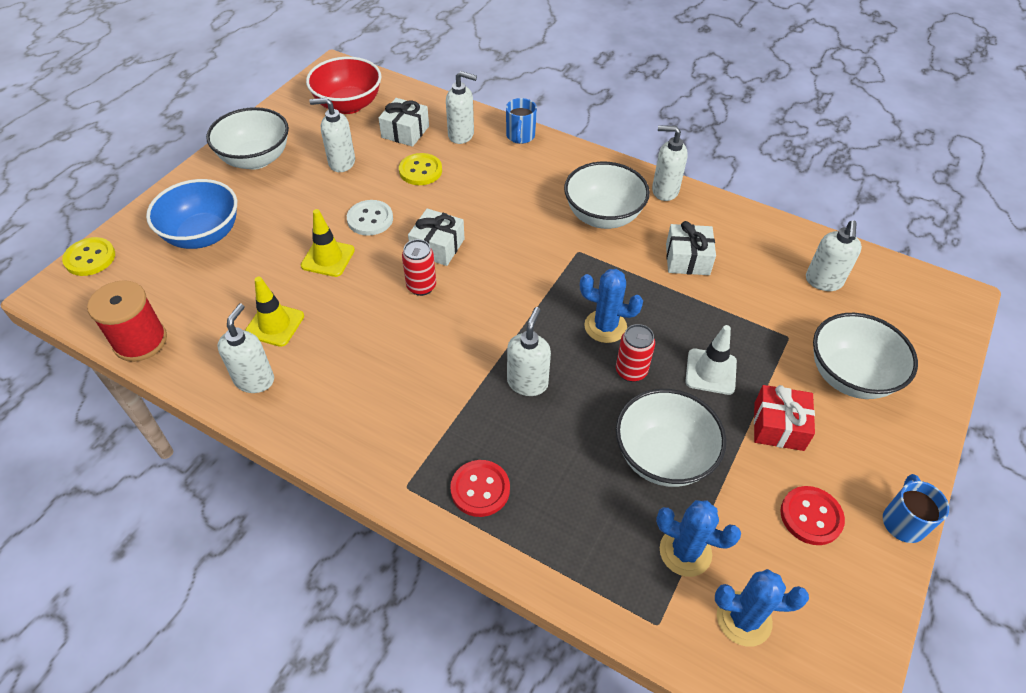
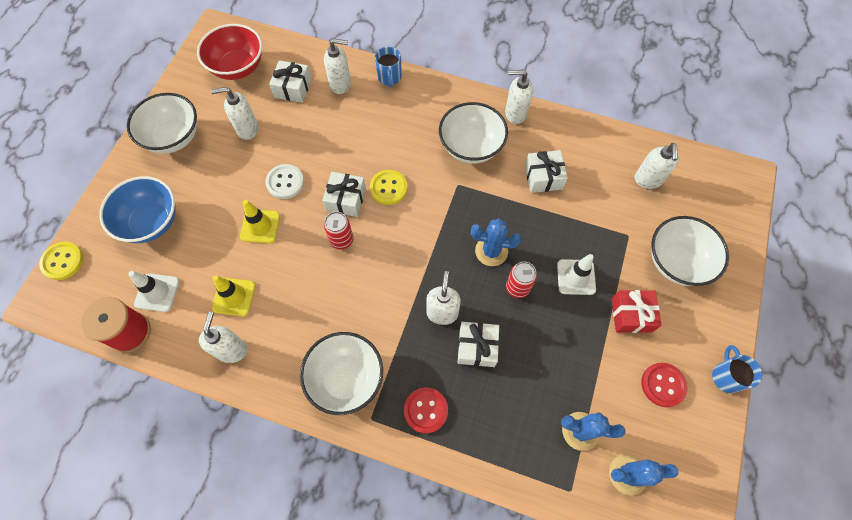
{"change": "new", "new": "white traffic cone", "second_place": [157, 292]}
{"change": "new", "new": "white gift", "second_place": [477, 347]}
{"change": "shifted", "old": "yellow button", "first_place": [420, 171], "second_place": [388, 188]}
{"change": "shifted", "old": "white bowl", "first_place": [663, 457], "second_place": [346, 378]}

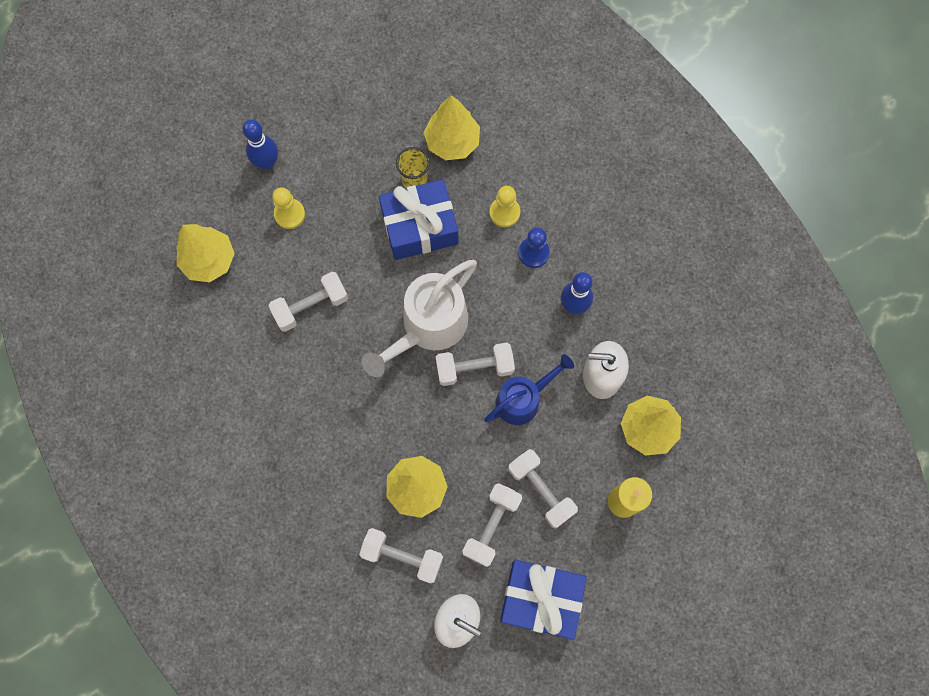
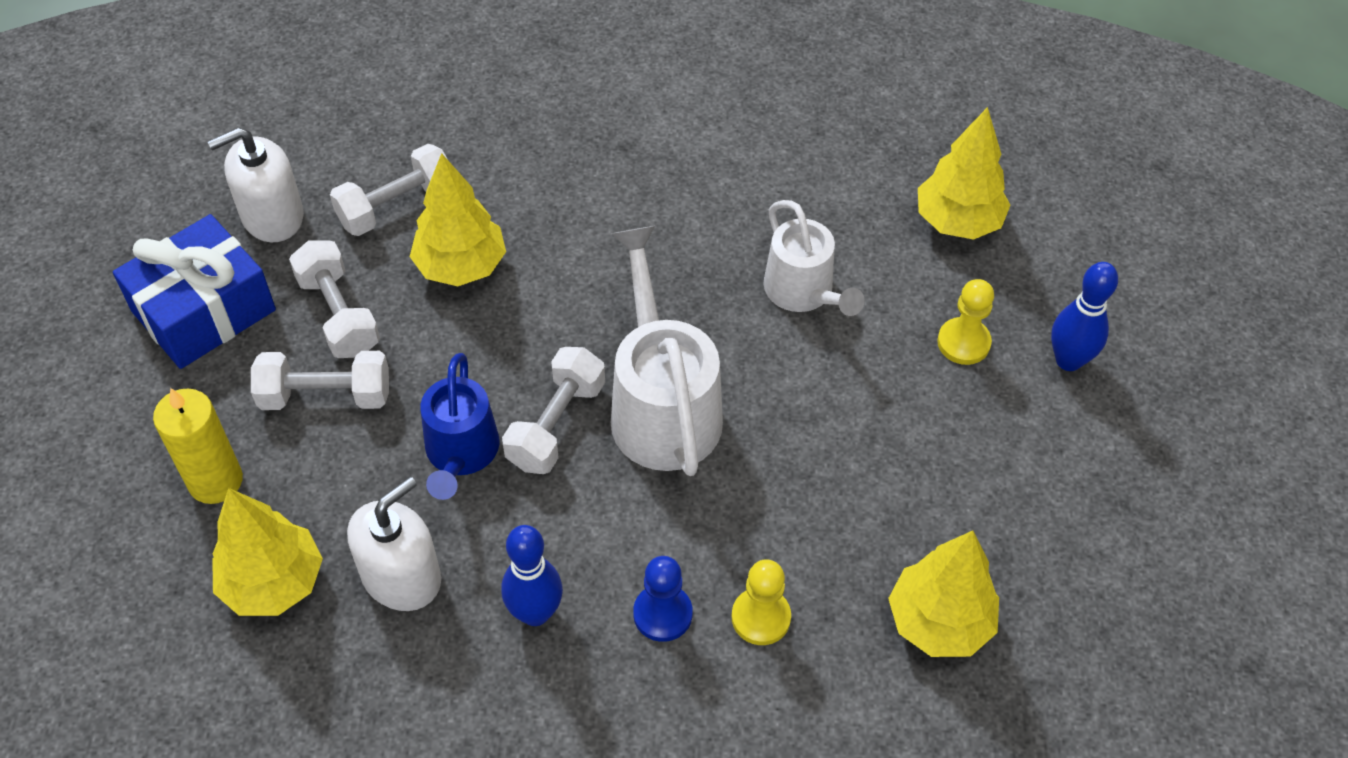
{"change": "gone", "old": "blue gift", "first_place": [419, 227]}
{"change": "gone", "old": "yellow cup", "first_place": [414, 181]}
{"change": "swapped", "old": "white dumbbell", "new": "white watering can", "first_place": [311, 306], "second_place": [804, 293]}

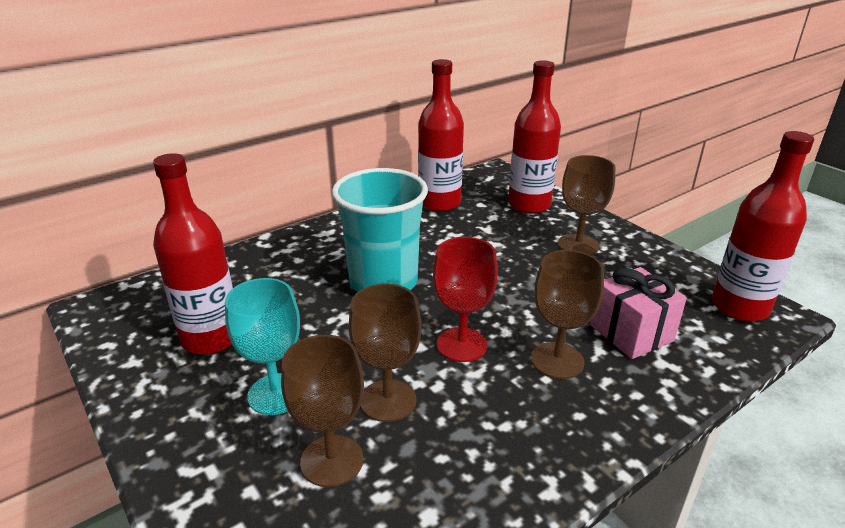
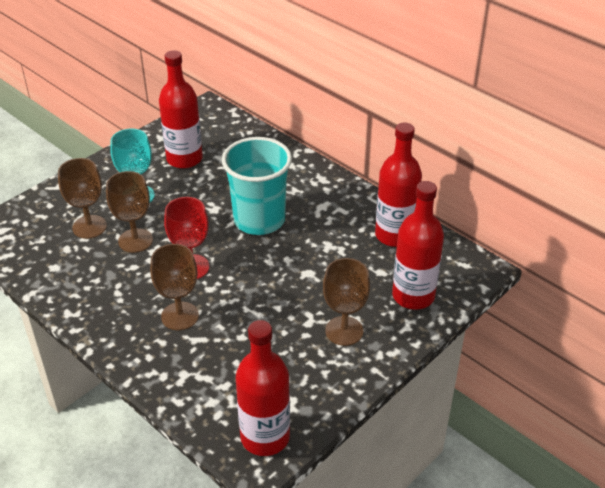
{"change": "gone", "old": "pink gift", "first_place": [631, 333]}

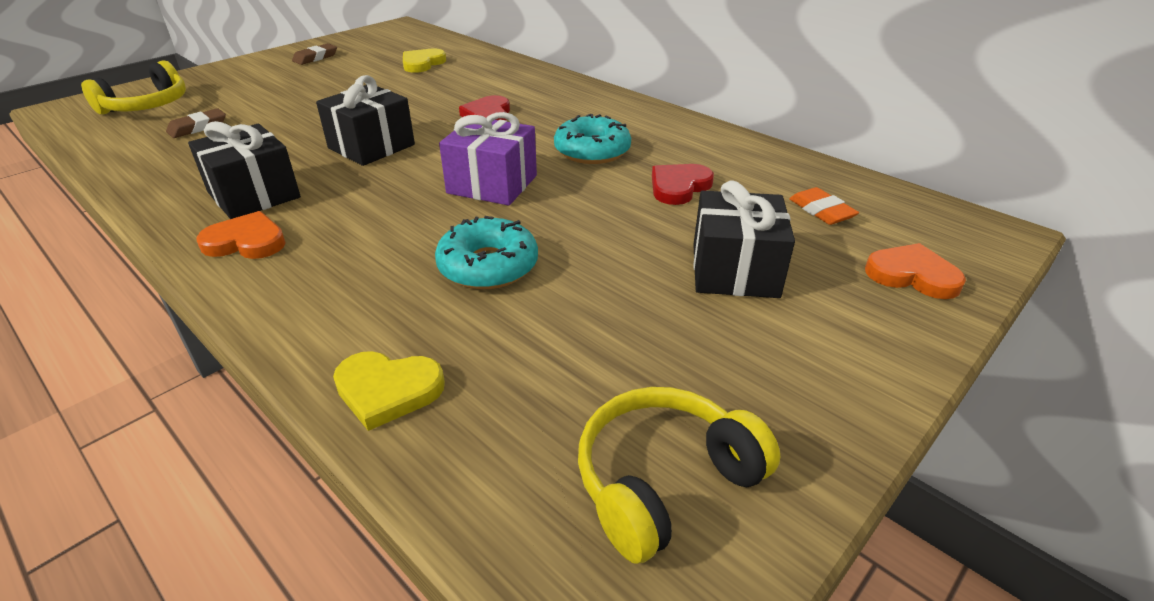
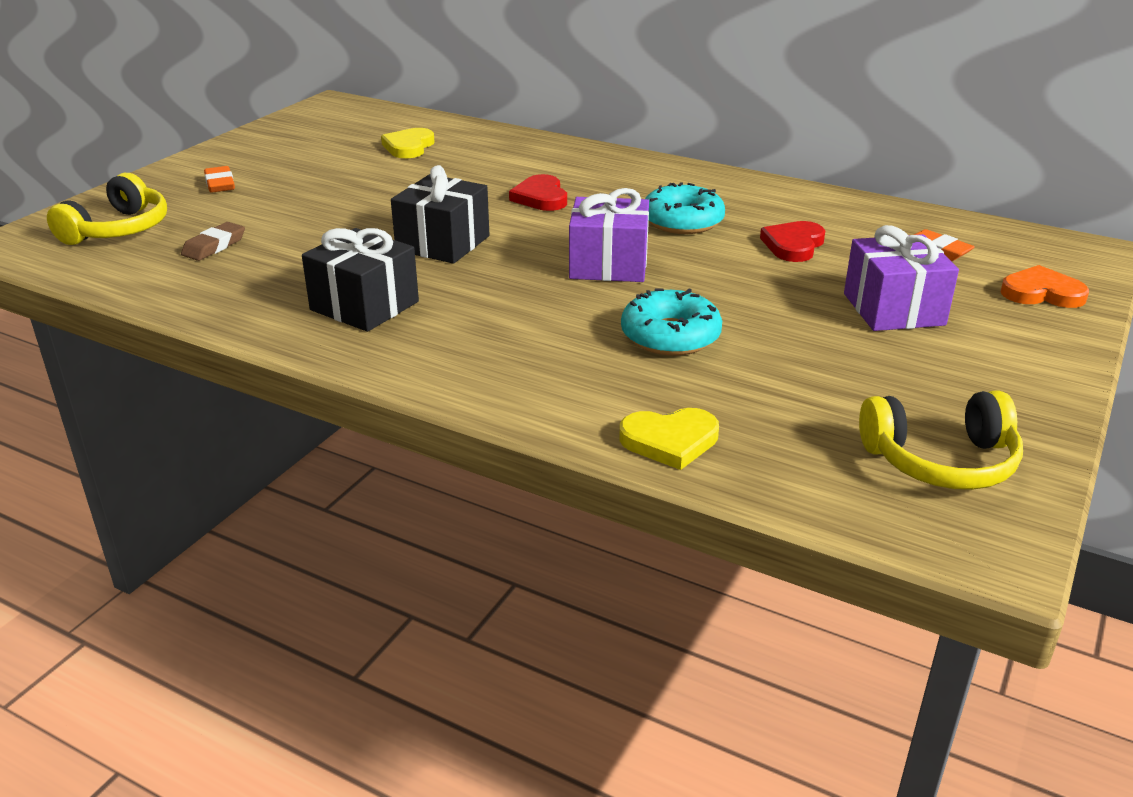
{"change": "gone", "old": "orange heart", "first_place": [246, 242]}
{"change": "gone", "old": "brown eraser", "first_place": [315, 58]}
{"change": "new", "new": "orange eraser", "second_place": [220, 184]}
{"change": "repainted", "old": "black gift", "new": "purple gift", "first_place": [734, 270], "second_place": [893, 309]}
{"change": "rotated", "old": "yellow headphones", "first_place": [664, 481], "second_place": [940, 461], "degrees": -135}

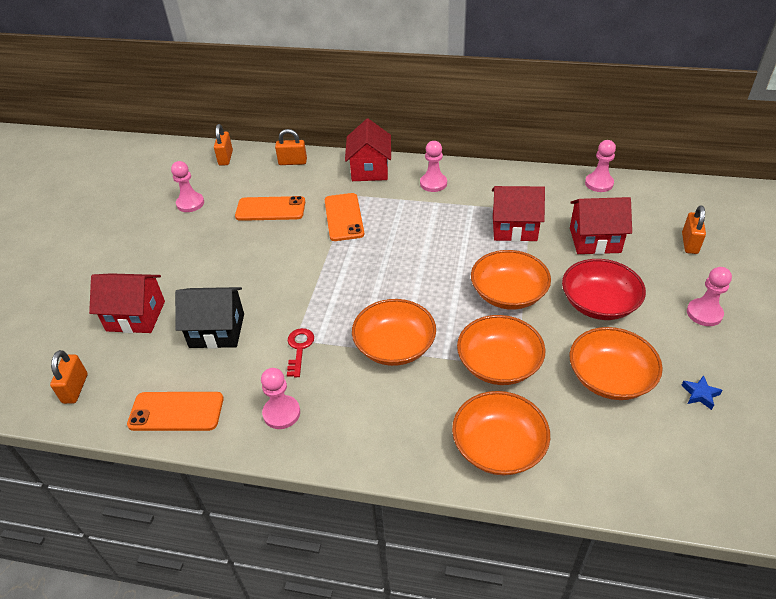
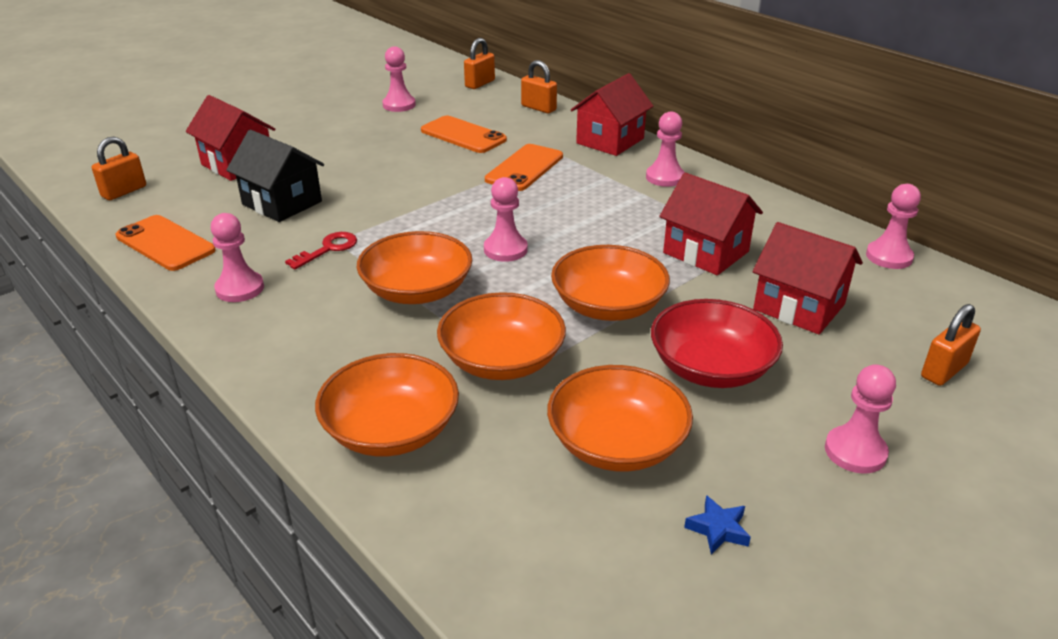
{"change": "new", "new": "pink pawn", "second_place": [505, 249]}

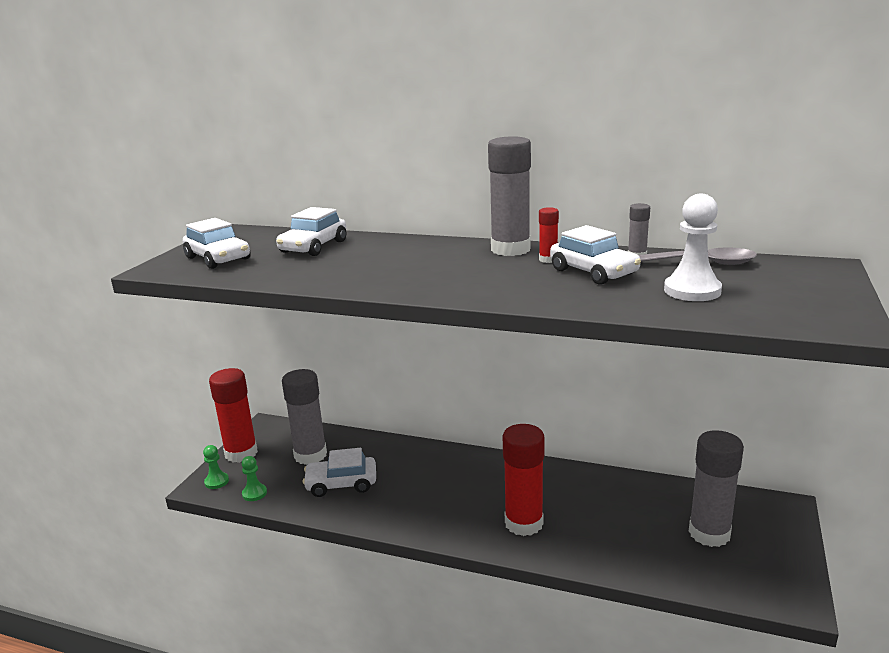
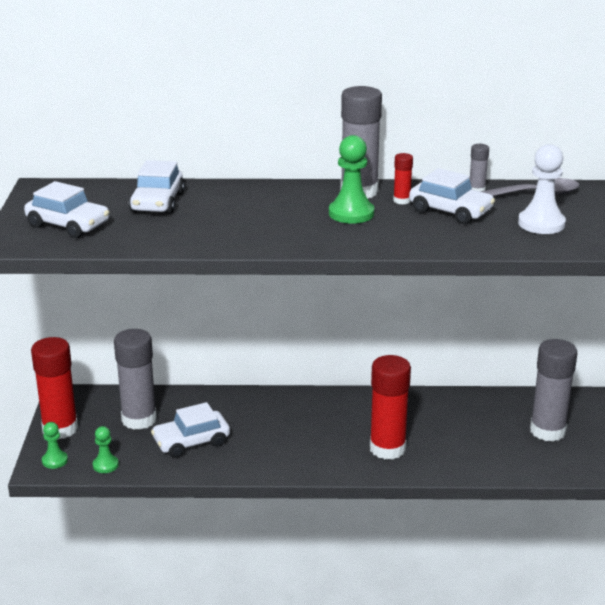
{"change": "new", "new": "green pawn", "second_place": [351, 213]}

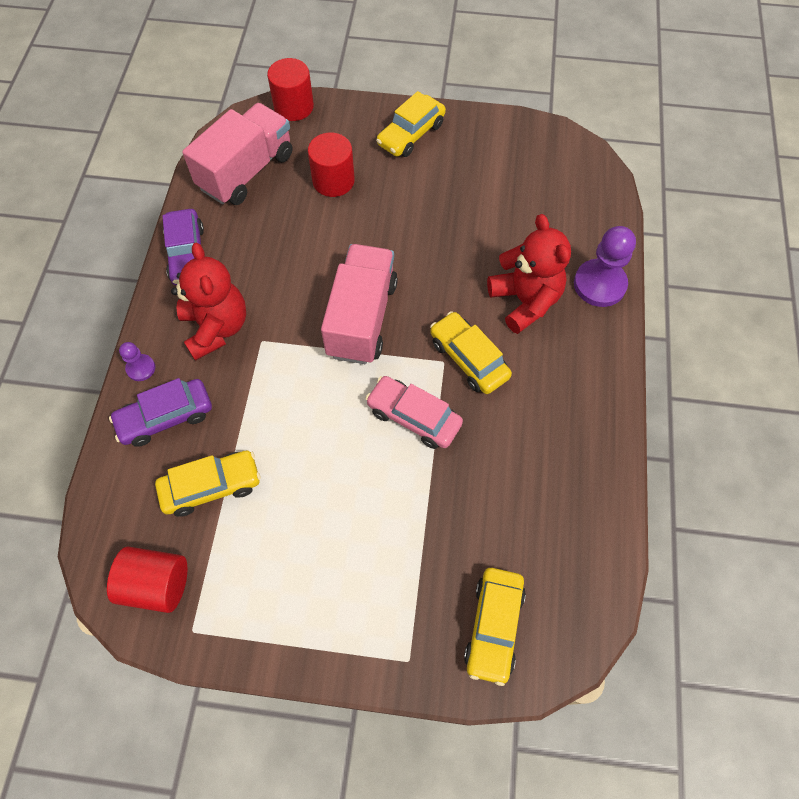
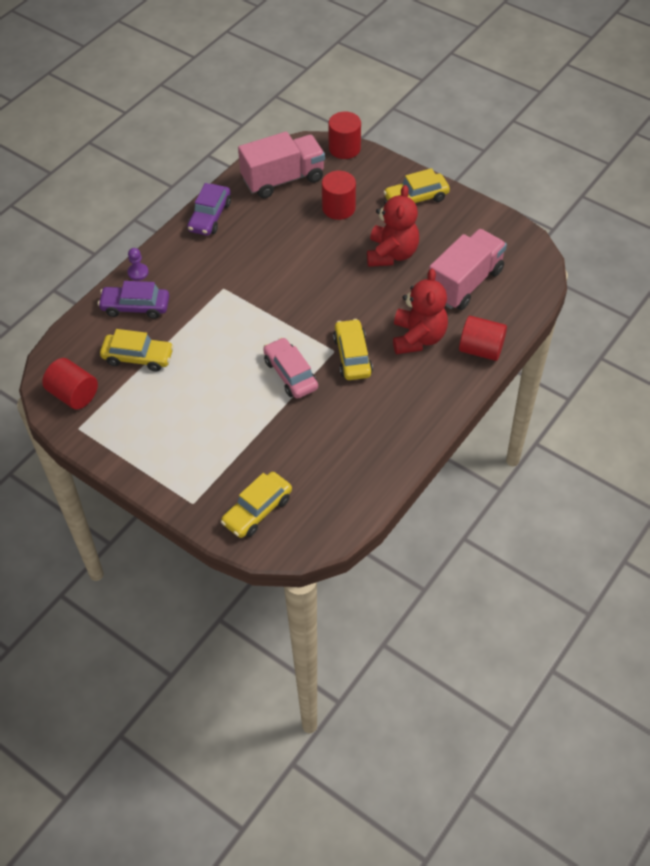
{"change": "shifted", "old": "red teddy bear", "first_place": [216, 328], "second_place": [392, 254]}
{"change": "shifted", "old": "pink truck", "first_place": [361, 318], "second_place": [465, 283]}
{"change": "swapped", "old": "purple pawn", "new": "red cylinder", "first_place": [599, 284], "second_place": [481, 349]}

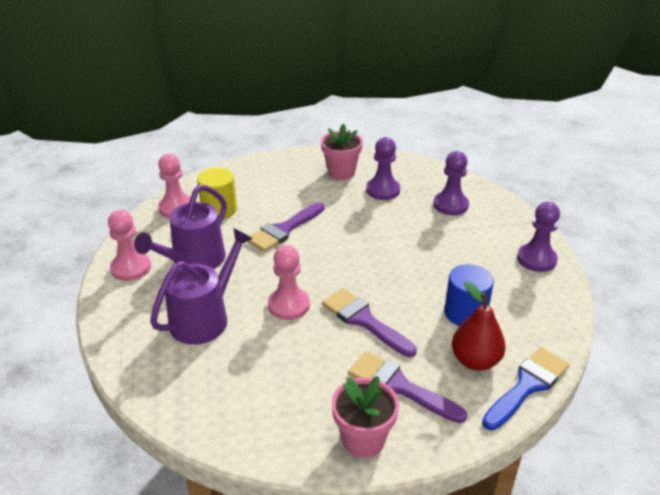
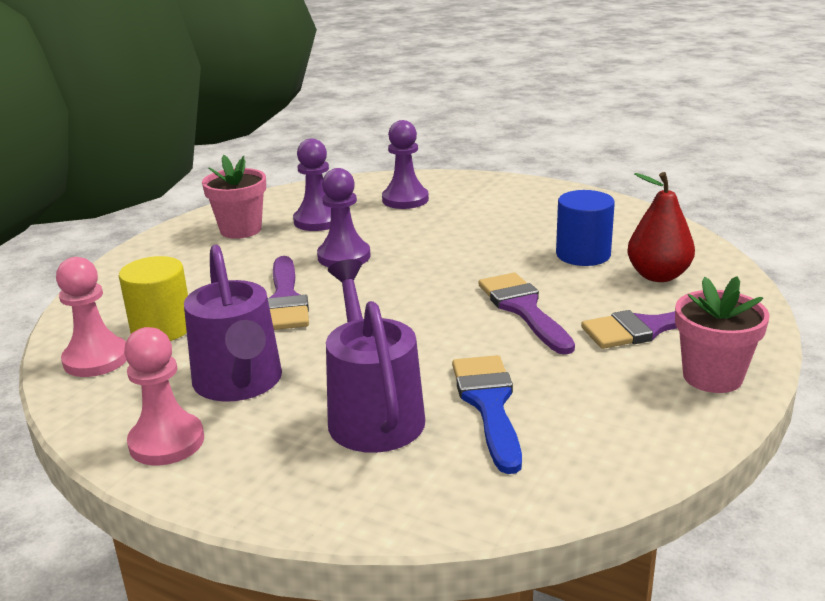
{"change": "gone", "old": "pink pawn", "first_place": [288, 305]}
{"change": "shifted", "old": "blue brush", "first_place": [527, 386], "second_place": [489, 405]}
{"change": "shifted", "old": "purple pawn", "first_place": [536, 259], "second_place": [344, 256]}
{"change": "rotated", "old": "purple brush", "first_place": [364, 320], "second_place": [524, 309], "degrees": 75}

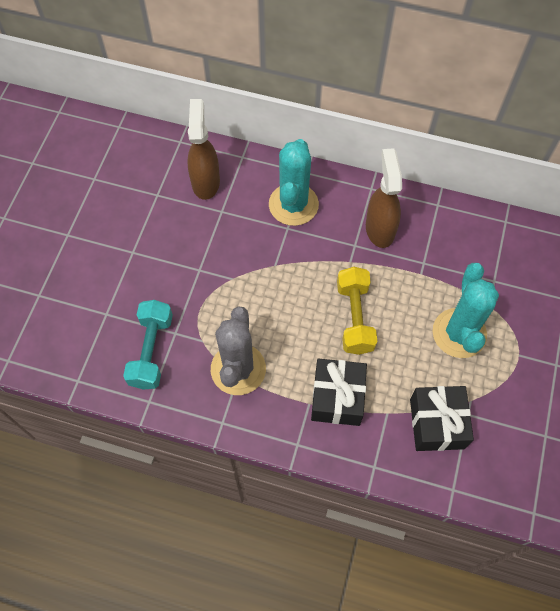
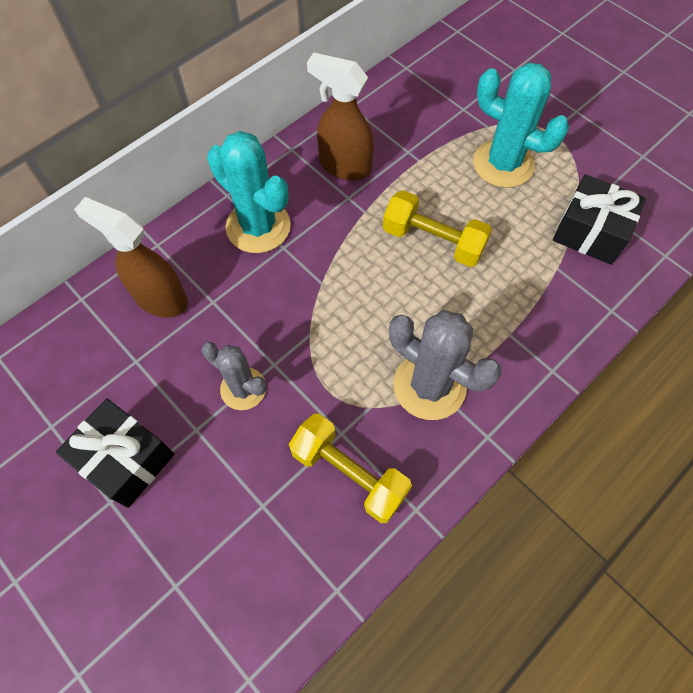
{"change": "new", "new": "grey cactus", "second_place": [243, 389]}
{"change": "shifted", "old": "black gift", "first_place": [337, 397], "second_place": [126, 459]}
{"change": "repainted", "old": "turquoise dumbbell", "new": "yellow dumbbell", "first_place": [151, 351], "second_place": [349, 473]}

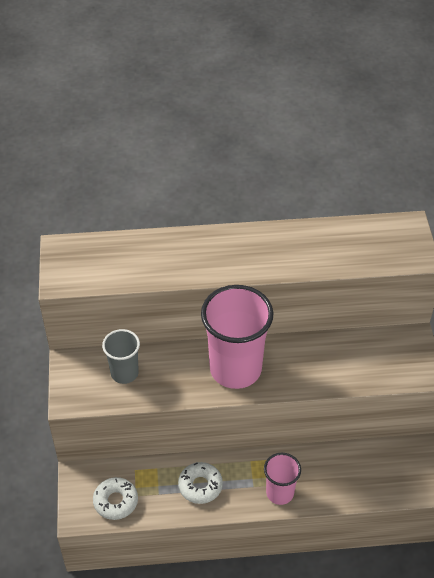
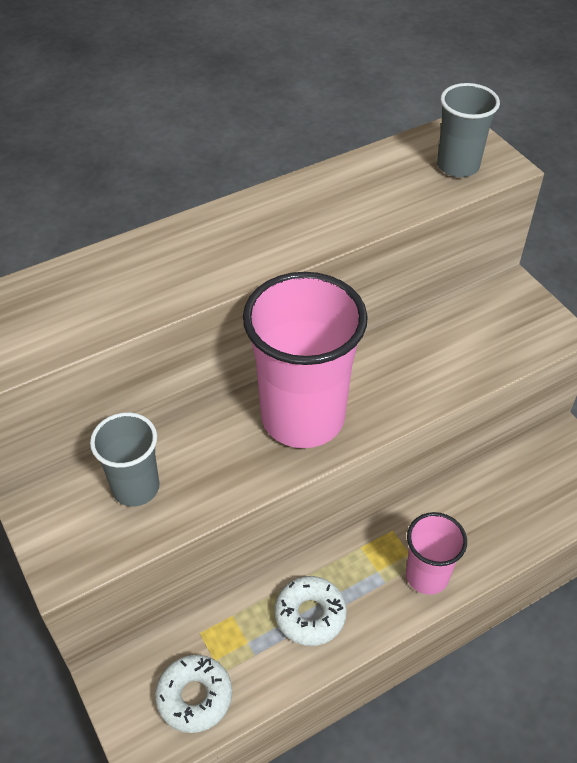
{"change": "new", "new": "grey cup", "second_place": [458, 166]}

